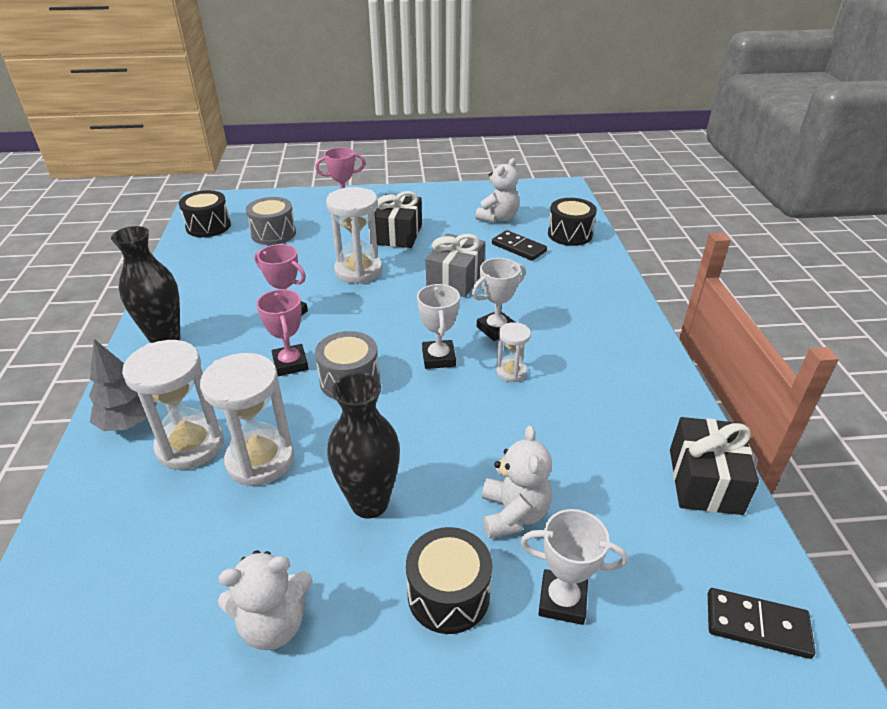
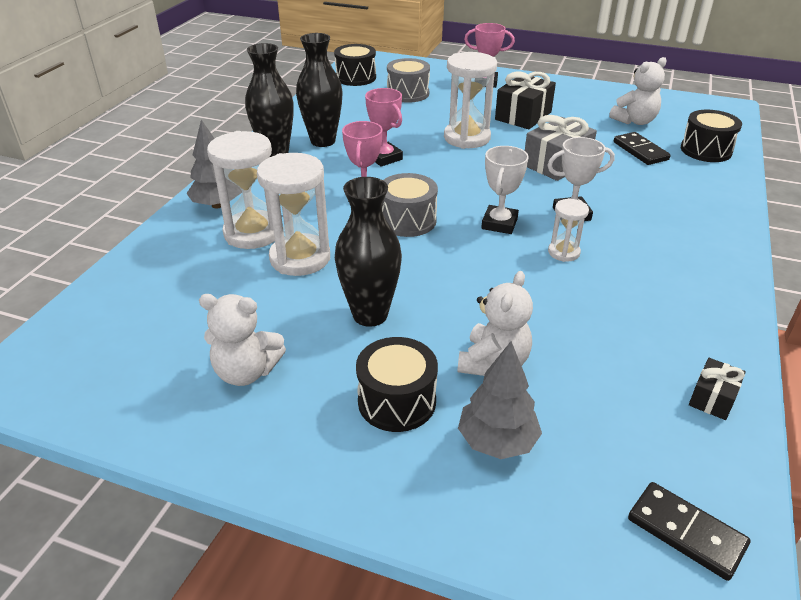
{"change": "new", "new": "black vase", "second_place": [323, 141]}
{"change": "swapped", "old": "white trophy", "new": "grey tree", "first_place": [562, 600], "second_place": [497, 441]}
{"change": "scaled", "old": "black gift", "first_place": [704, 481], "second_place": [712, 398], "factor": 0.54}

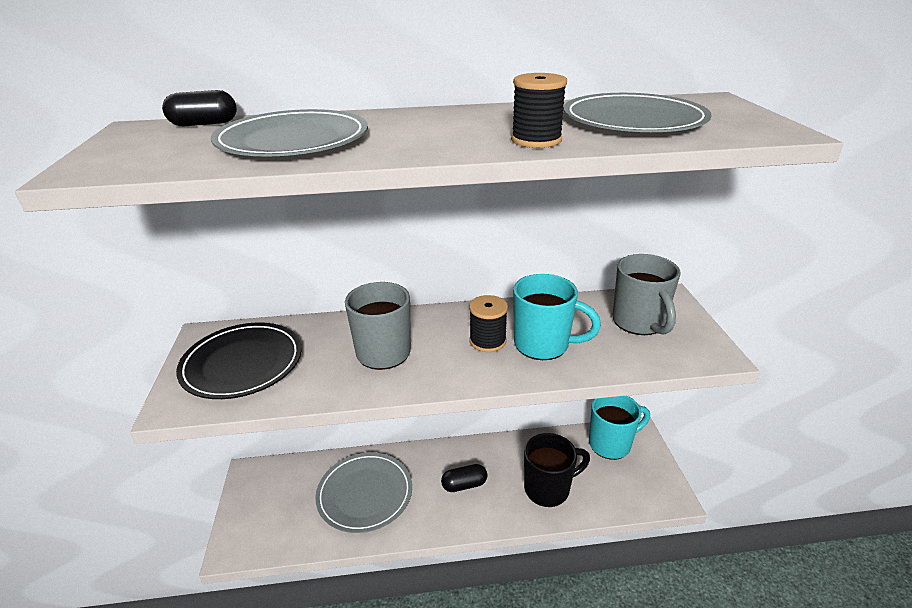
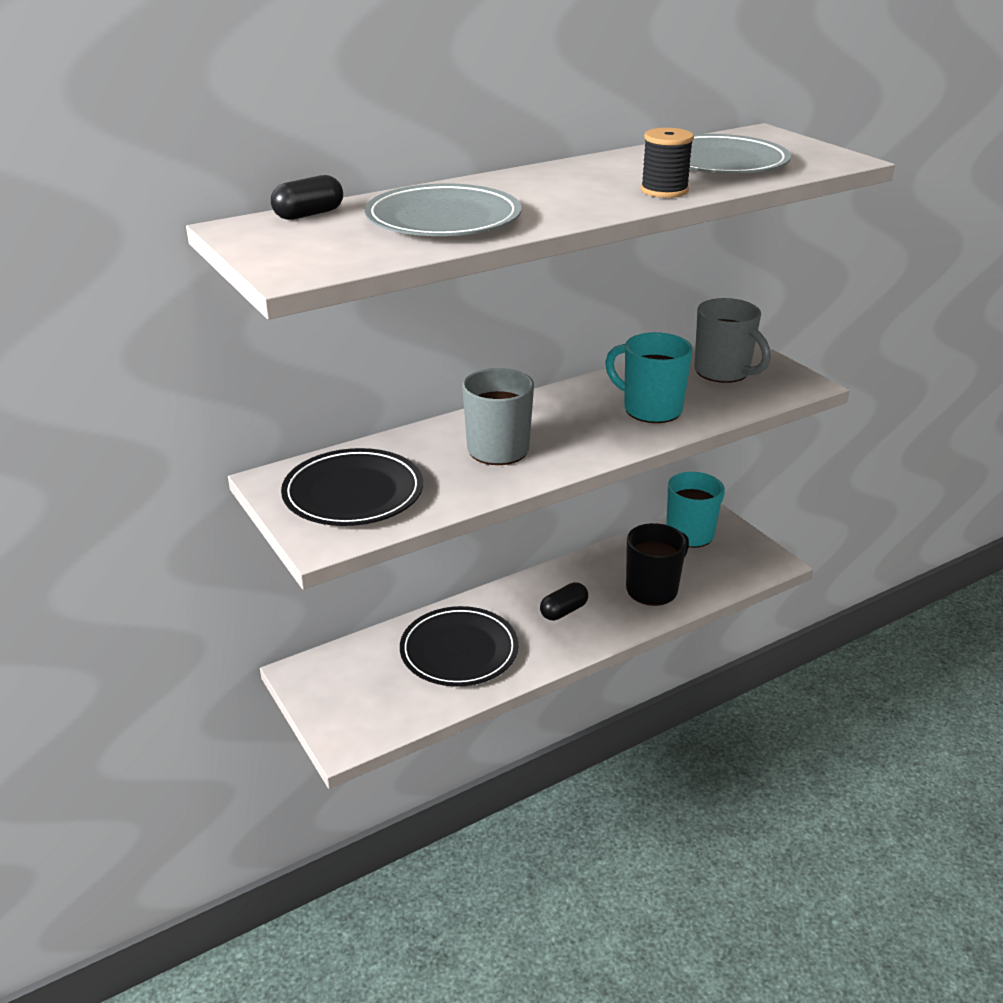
{"change": "gone", "old": "black spool", "first_place": [487, 341]}
{"change": "repainted", "old": "grey plate", "new": "black plate", "first_place": [365, 494], "second_place": [459, 651]}
{"change": "rotated", "old": "turquoise mug", "first_place": [543, 345], "second_place": [650, 409], "degrees": -135}

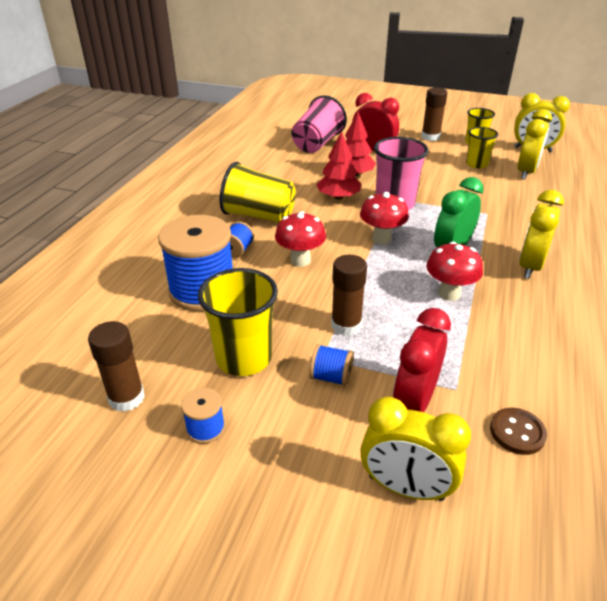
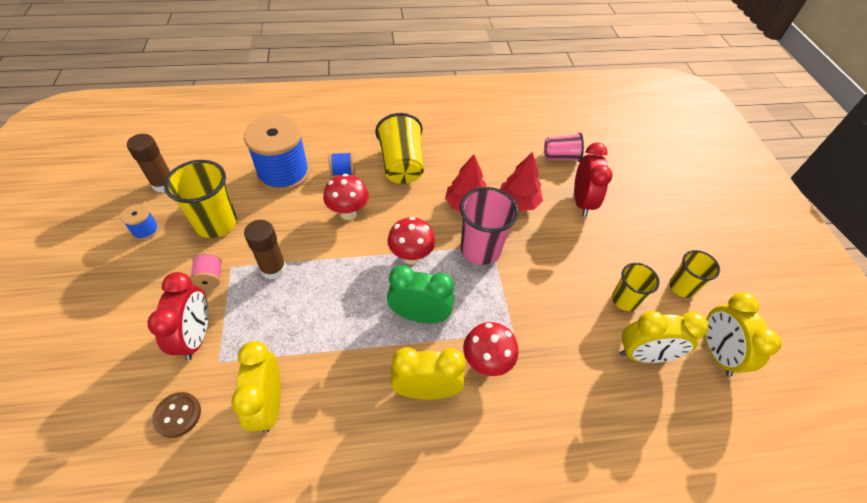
{"change": "gone", "old": "brown glue stick", "first_place": [430, 137]}
{"change": "shifted", "old": "yellow clock", "first_place": [406, 488], "second_place": [269, 404]}
{"change": "shifted", "old": "red mushroom", "first_place": [449, 294], "second_place": [486, 362]}
{"change": "repainted", "old": "blue spool", "new": "pink spool", "first_place": [331, 377], "second_place": [210, 278]}
{"change": "rotated", "old": "red clock", "first_place": [414, 401], "second_place": [196, 336], "degrees": 90}
{"change": "scaled", "old": "pink cup", "first_place": [317, 144], "second_place": [560, 157], "factor": 0.62}

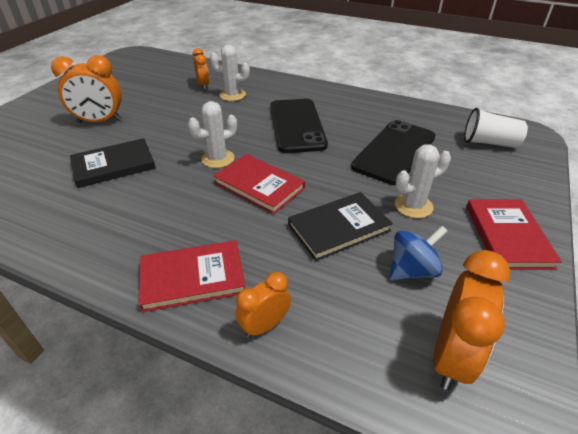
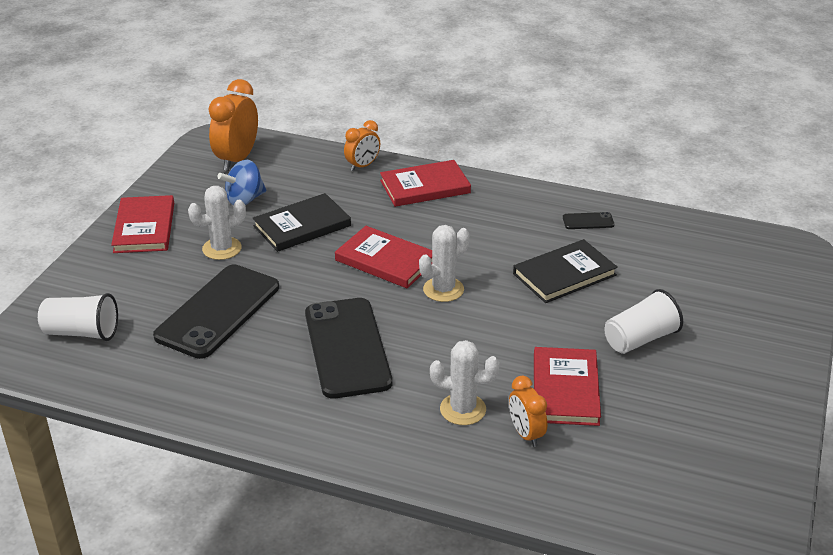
{"change": "new", "new": "red book", "second_place": [565, 389]}
{"change": "new", "new": "black phone", "second_place": [588, 221]}
{"change": "swapped", "old": "orange clock", "new": "white cup", "first_place": [100, 121], "second_place": [640, 339]}

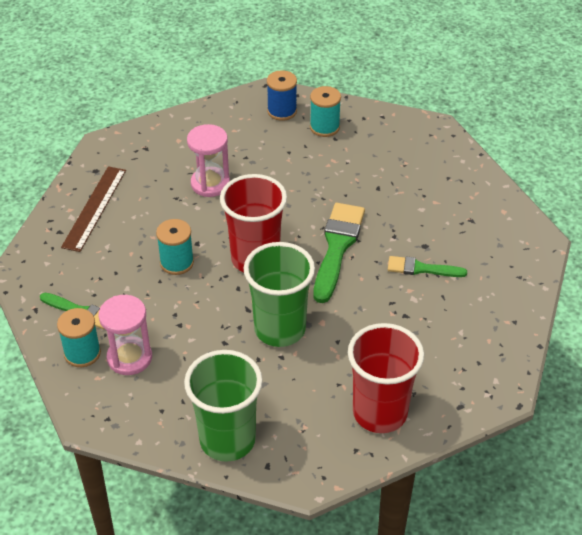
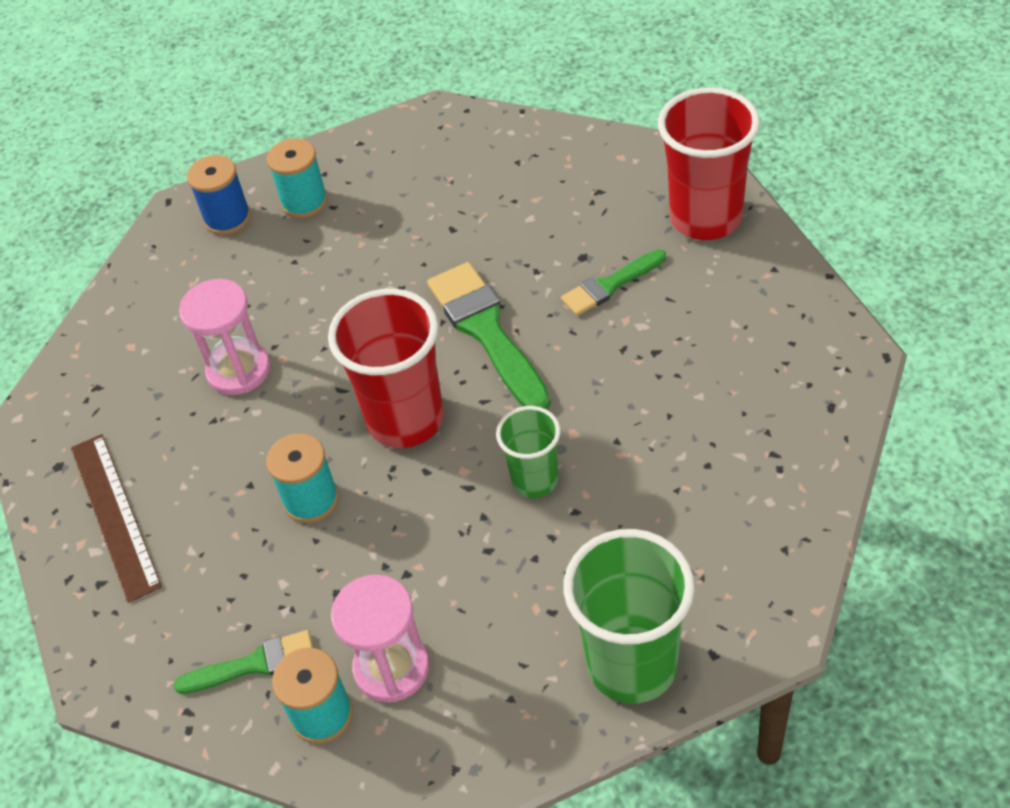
{"change": "shifted", "old": "red cup", "first_place": [380, 413], "second_place": [705, 218]}
{"change": "scaled", "old": "green cup", "first_place": [280, 329], "second_place": [535, 480], "factor": 0.57}

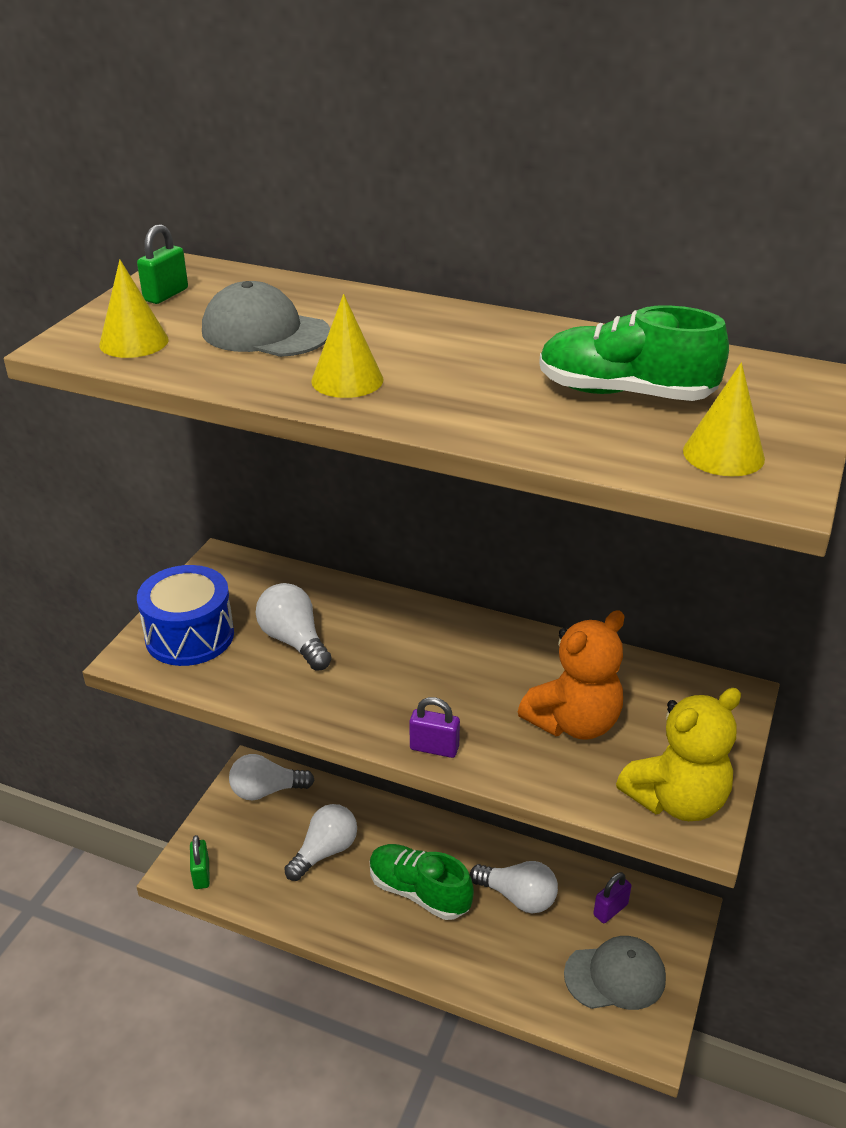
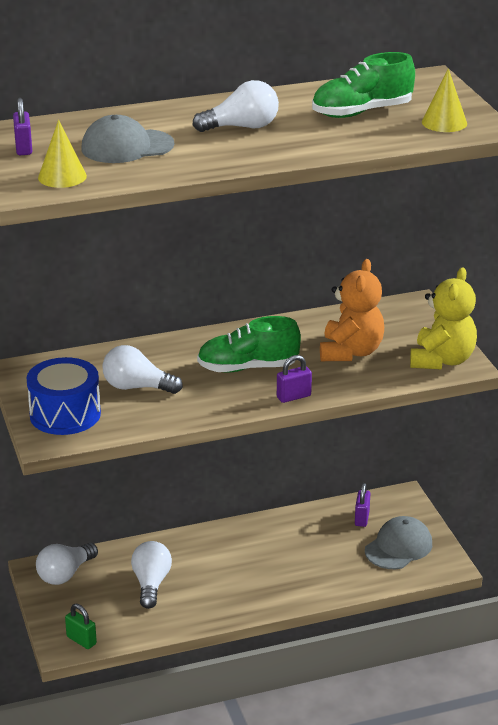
{"change": "gone", "old": "yellow cone", "first_place": [347, 380]}
{"change": "shifted", "old": "green shoe", "first_place": [419, 892], "second_place": [248, 367]}
{"change": "shifted", "old": "white light bulb", "first_place": [518, 897], "second_place": [242, 127]}
{"change": "repainted", "old": "green padlock", "new": "purple padlock", "first_place": [166, 295], "second_place": [23, 148]}

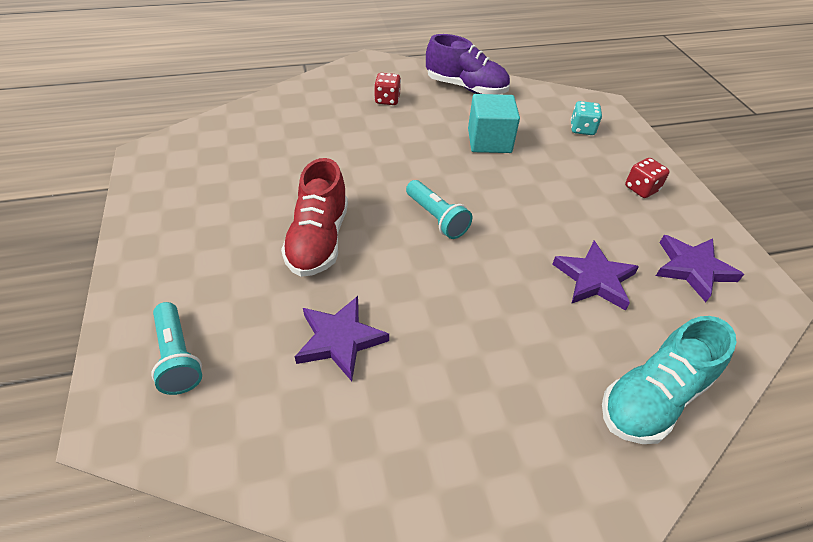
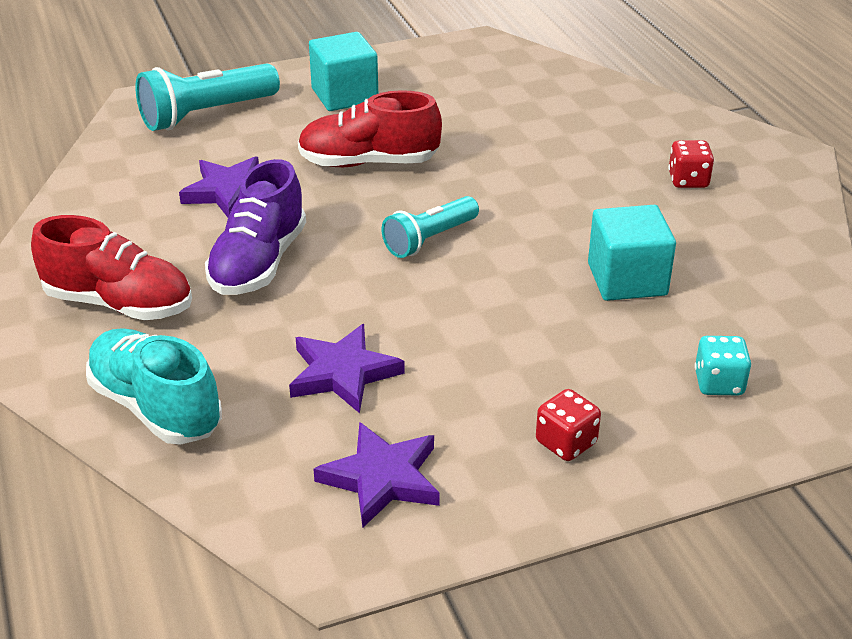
{"change": "new", "new": "red shoe", "second_place": [119, 303]}
{"change": "new", "new": "turquoise cube", "second_place": [344, 95]}
{"change": "shifted", "old": "purple shoe", "first_place": [466, 88], "second_place": [259, 263]}
{"change": "scaled", "old": "turquoise flashlight", "first_place": [178, 357], "second_place": [206, 114], "factor": 1.53}

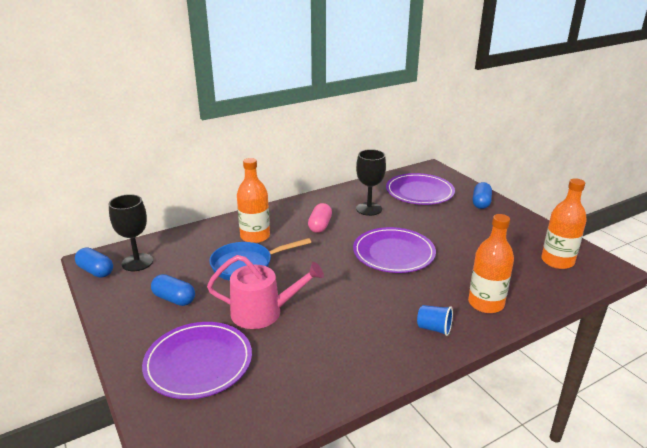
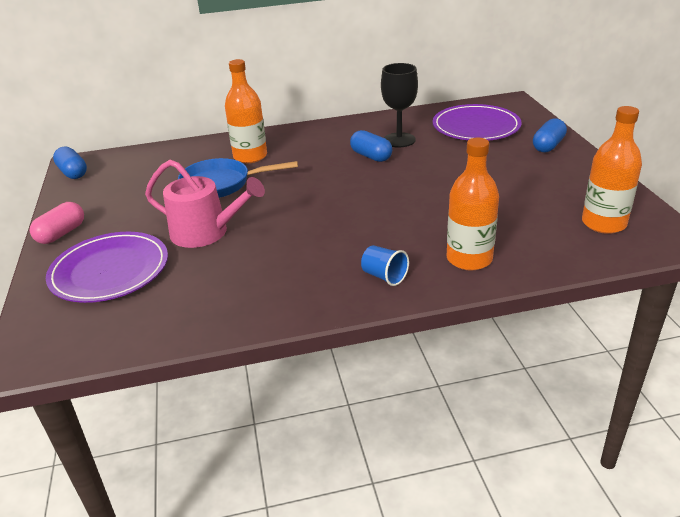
{"change": "gone", "old": "black goblet", "first_place": [137, 262]}
{"change": "gone", "old": "purple plate", "first_place": [393, 253]}
{"change": "shifted", "old": "blue capsule", "first_place": [174, 299], "second_place": [371, 156]}
{"change": "shifted", "old": "pink capsule", "first_place": [320, 226], "second_place": [61, 234]}

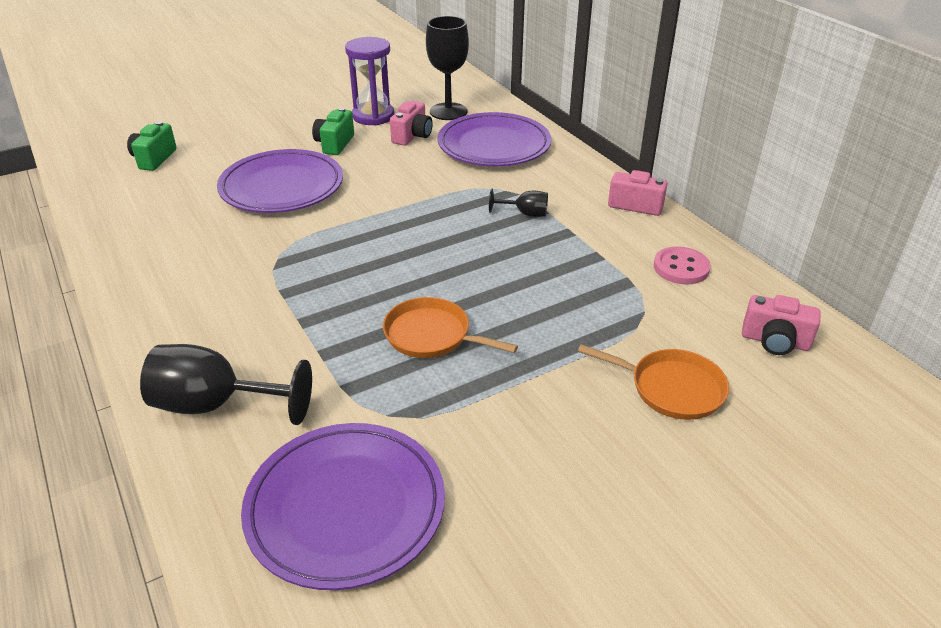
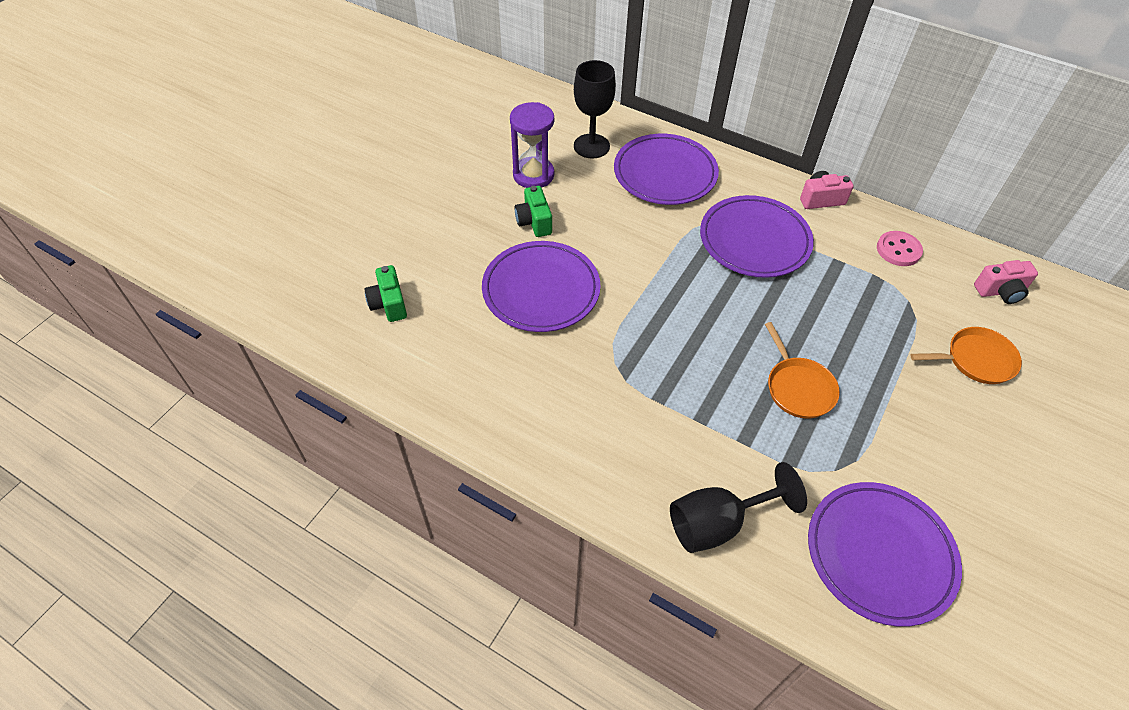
{"change": "gone", "old": "pink camera", "first_place": [412, 136]}
{"change": "swapped", "old": "black goblet", "new": "purple plate", "first_place": [525, 214], "second_place": [754, 240]}
{"change": "rotated", "old": "orange pan", "first_place": [431, 335], "second_place": [798, 388], "degrees": -105}

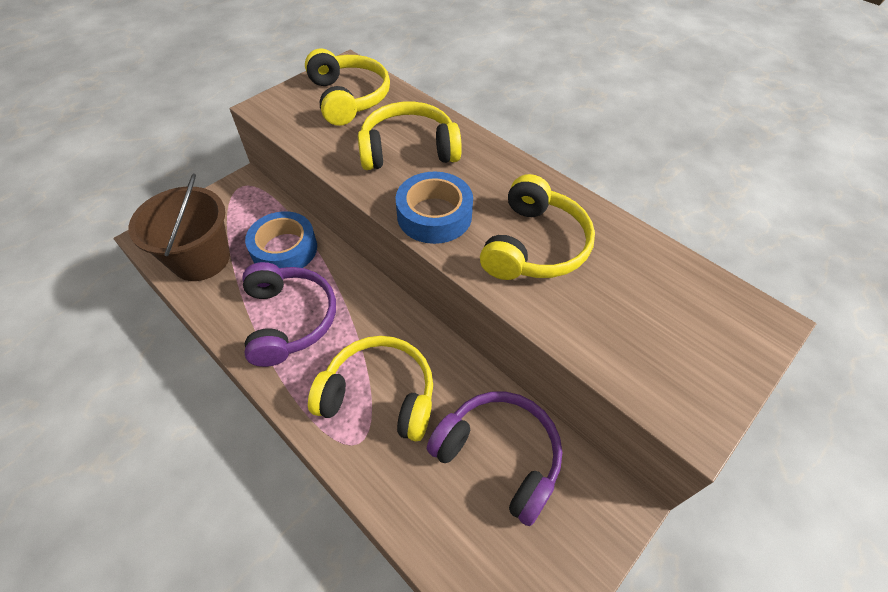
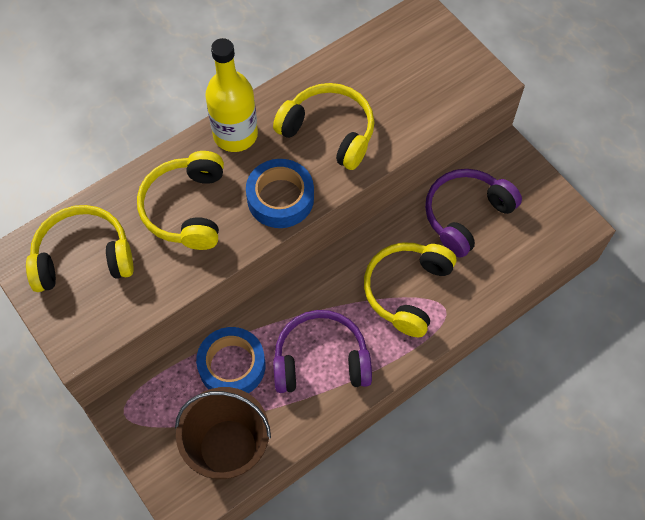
{"change": "new", "new": "yellow bottle", "second_place": [235, 135]}

